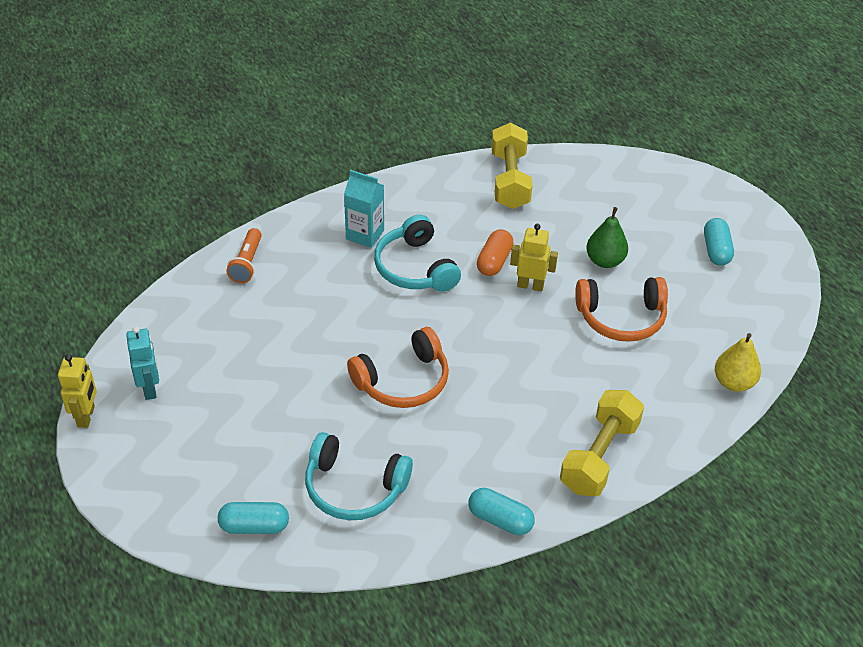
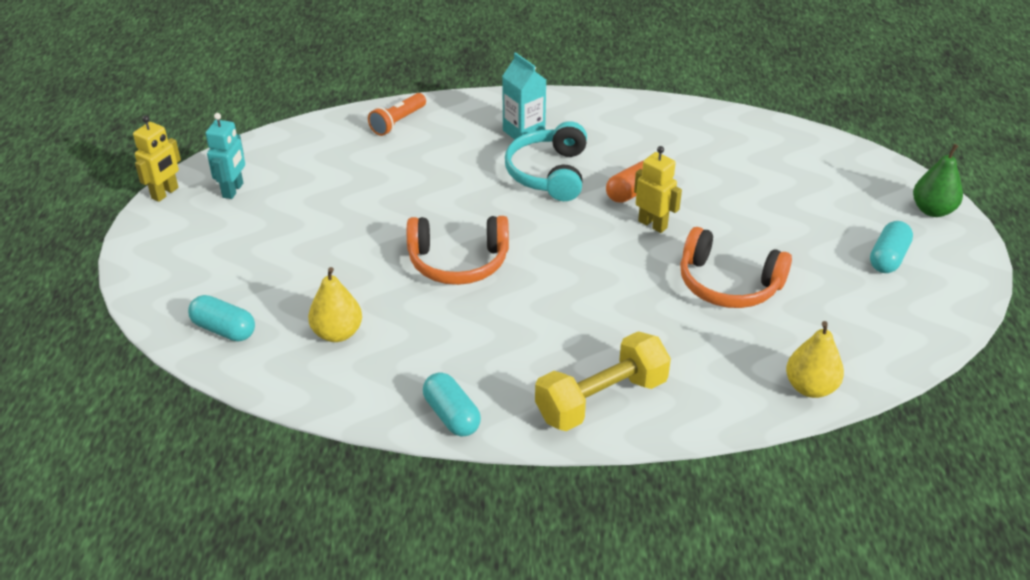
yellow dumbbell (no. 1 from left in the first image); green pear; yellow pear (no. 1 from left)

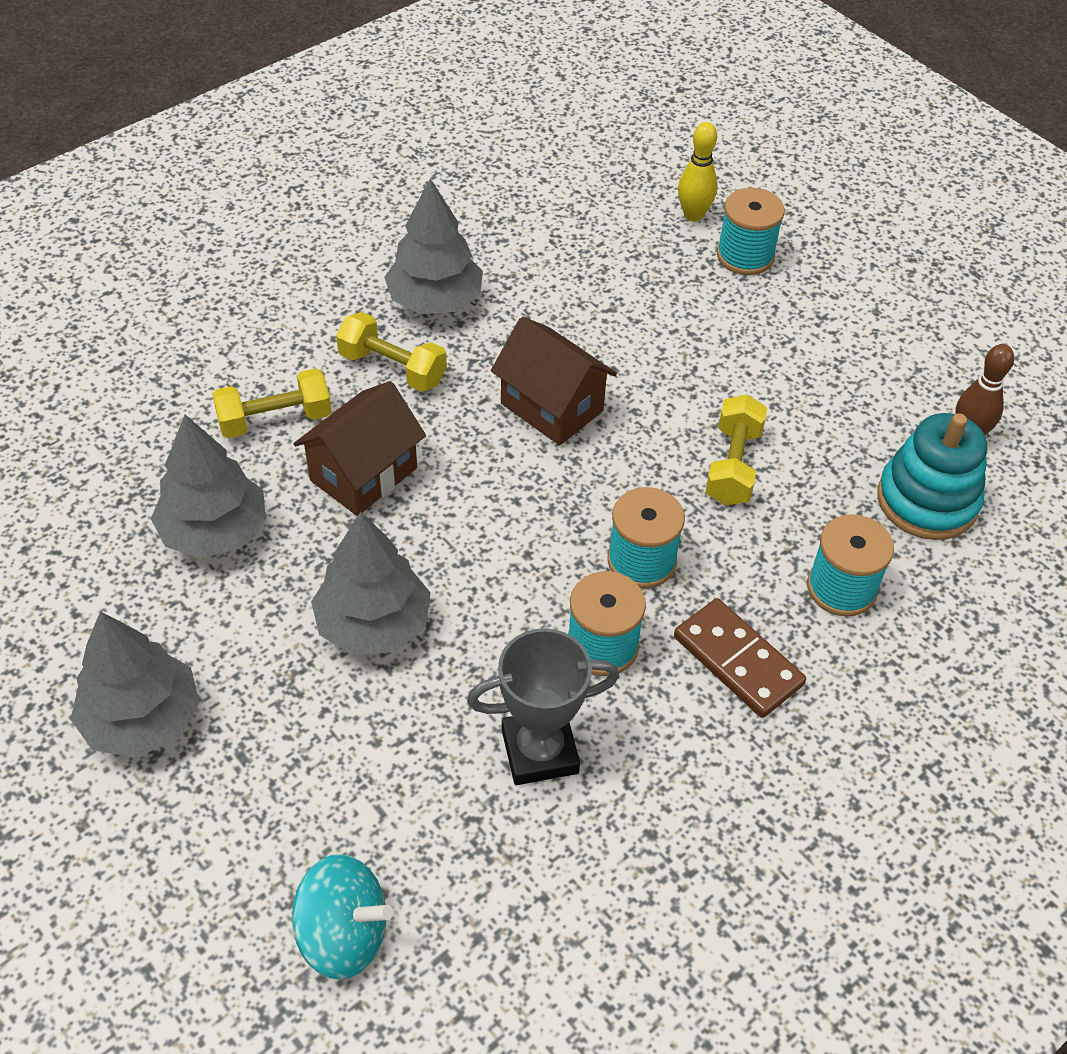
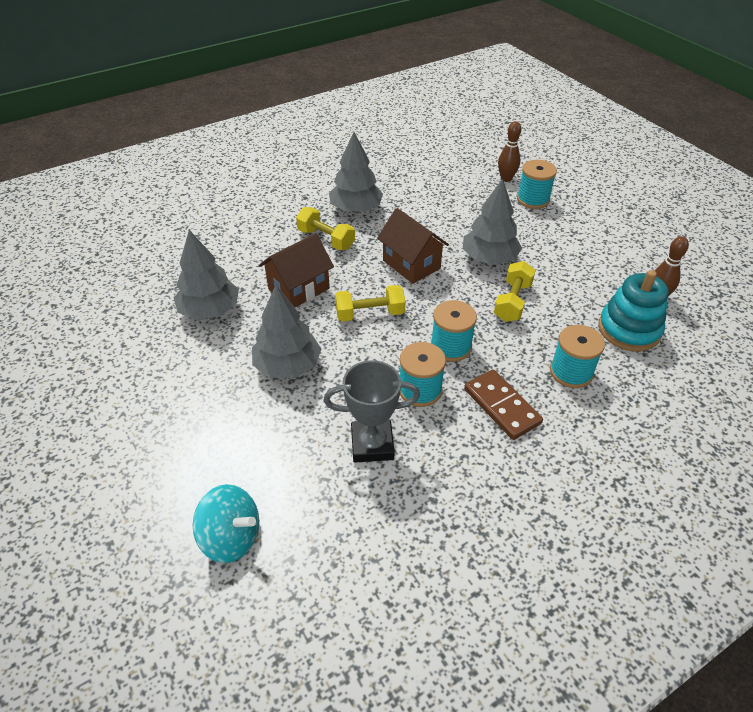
brown bowling pin (no. 1 from left); yellow dumbbell (no. 2 from left); grey tree (no. 4 from left)

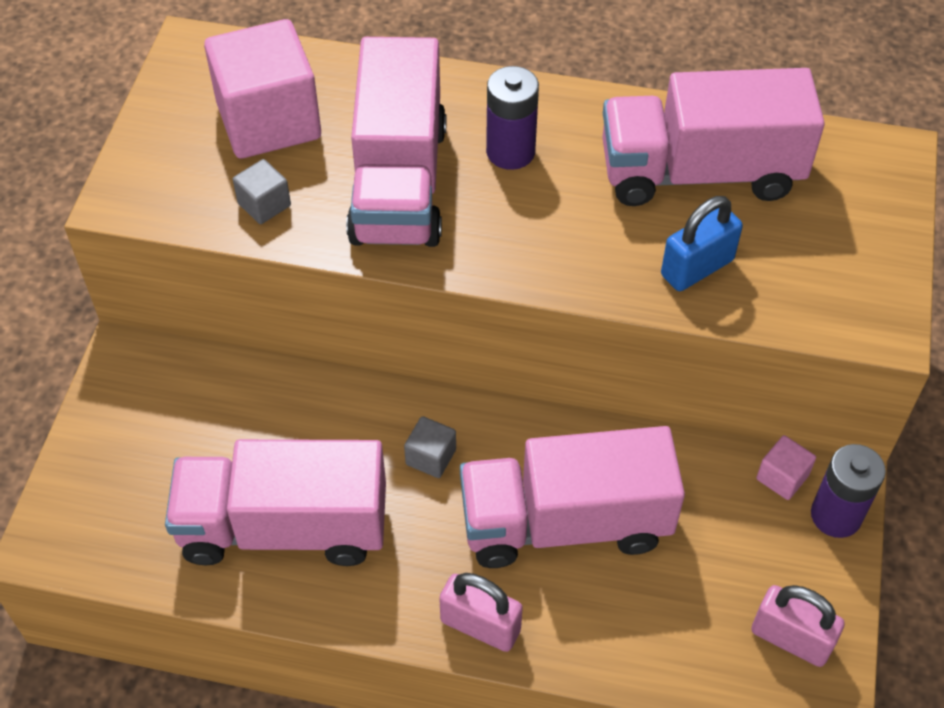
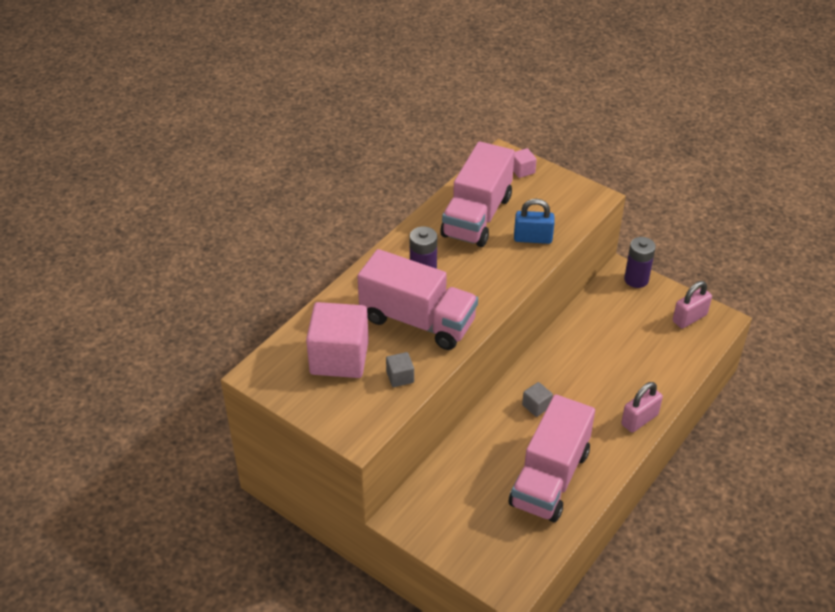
blue padlock; pink truck (no. 3 from left in the first image); pink cube (no. 2 from left)

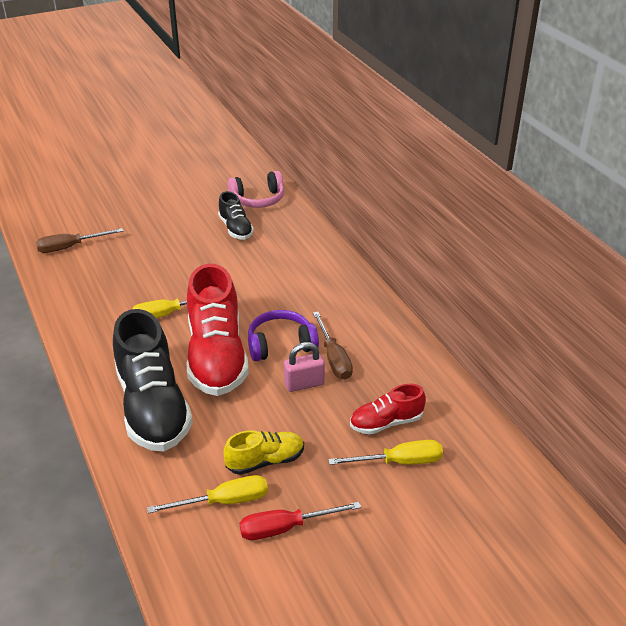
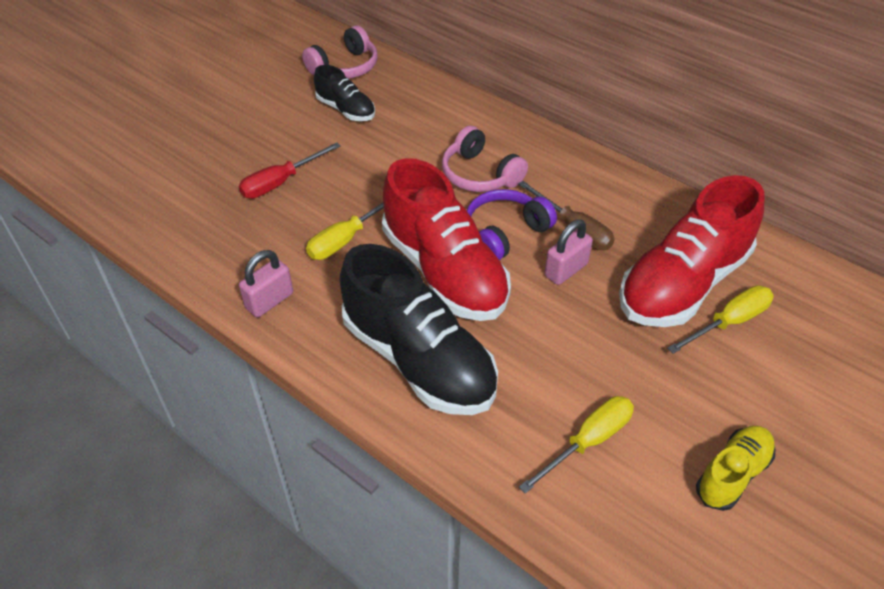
brown screwdriver (no. 1 from left in the first image); red shoe (no. 2 from left); yellow shoe; red screwdriver; pink headphones (no. 2 from left); pink padlock (no. 1 from left)

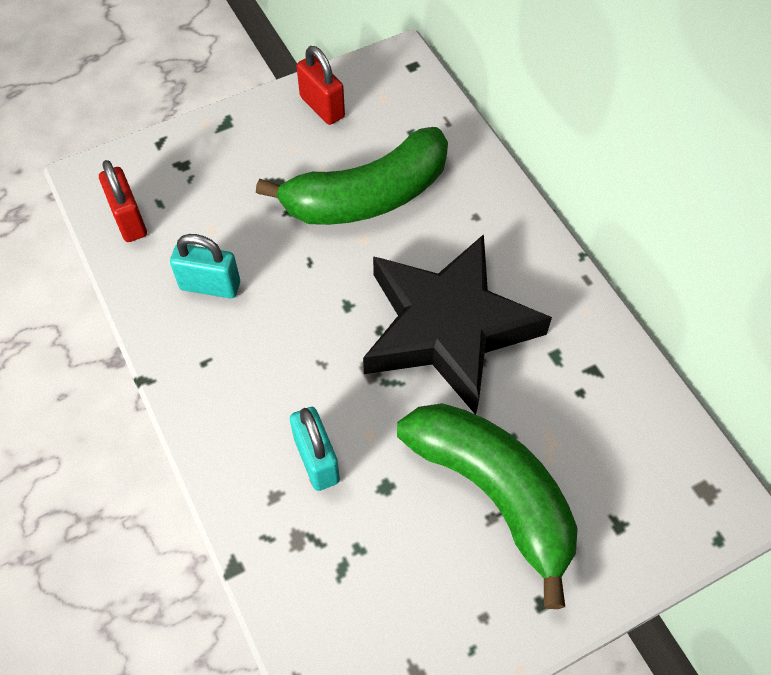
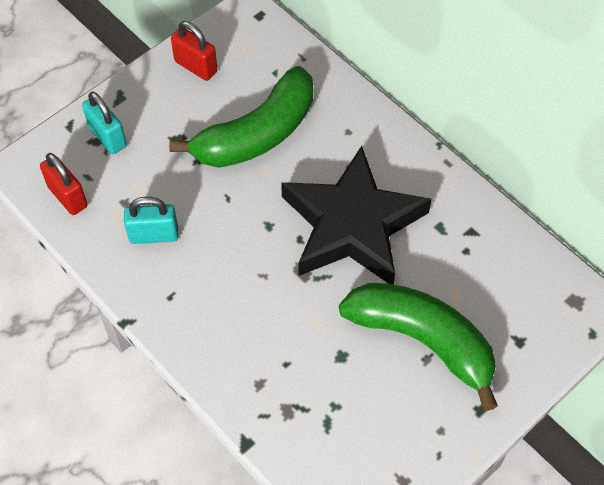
turquoise padlock (no. 1 from left)

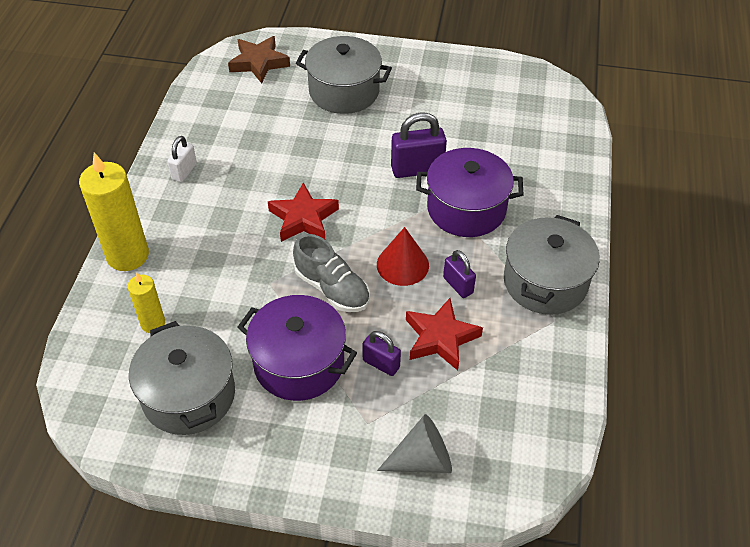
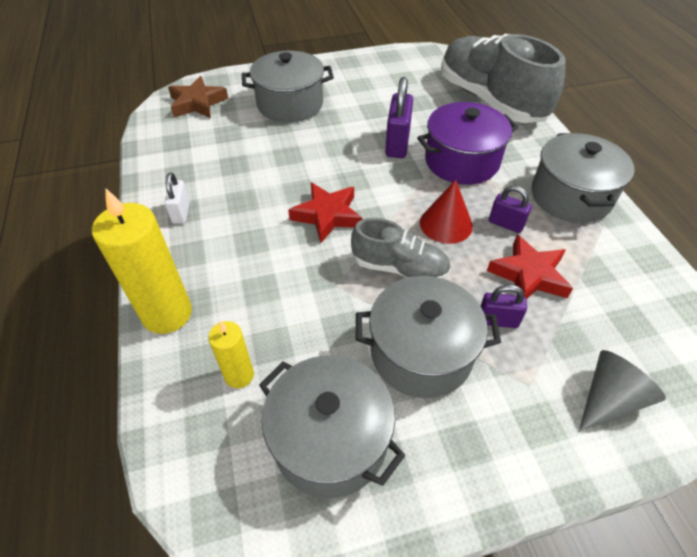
purple padlock (no. 1 from left); grey pot (no. 3 from left); grey shoe (no. 2 from left)

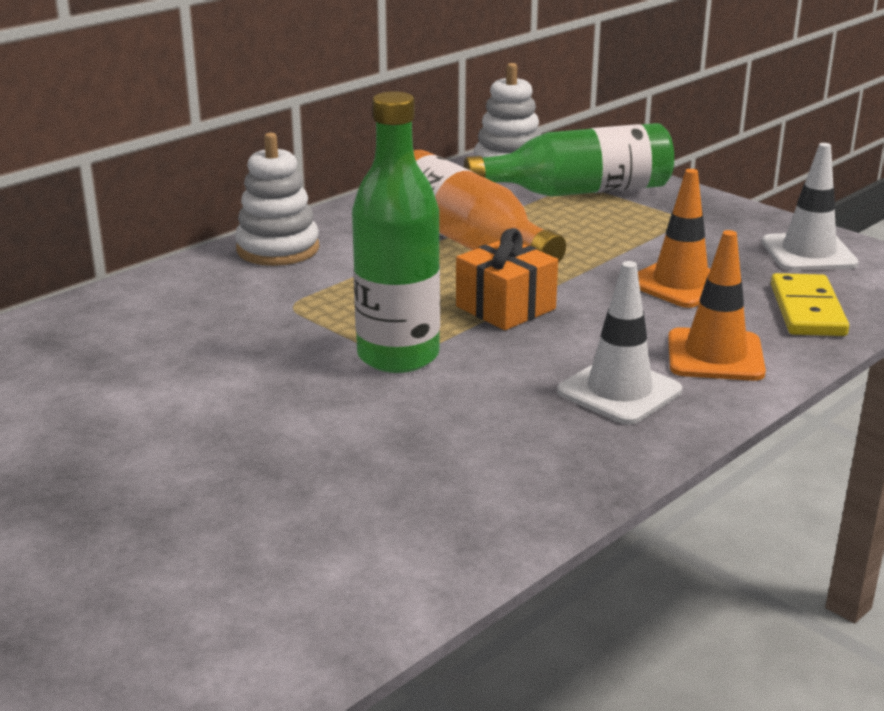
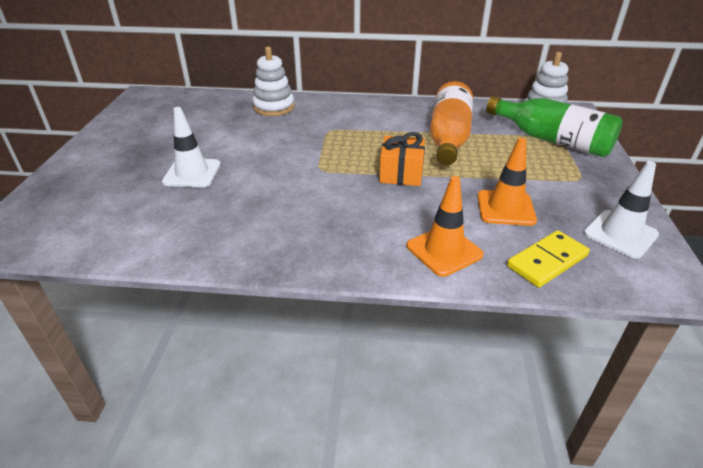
green bottle (no. 1 from left in the first image); white stacking toy (no. 1 from left); white traffic cone (no. 1 from left)

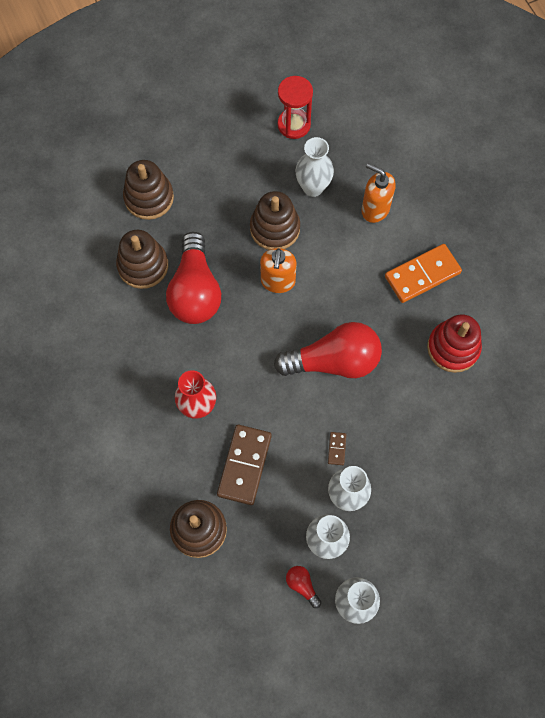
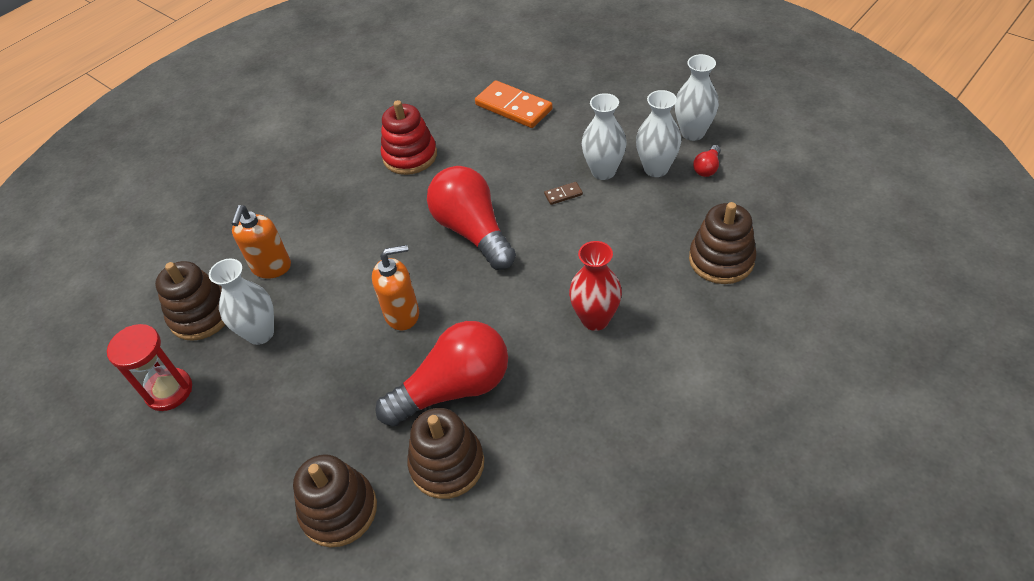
brown stacking toy (no. 1 from left); orange domino; brown domino (no. 1 from left in the first image)

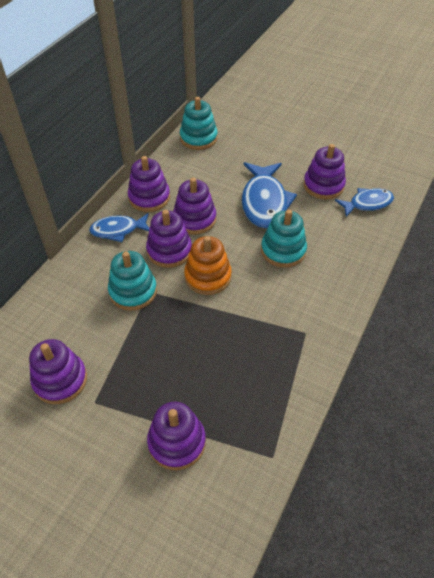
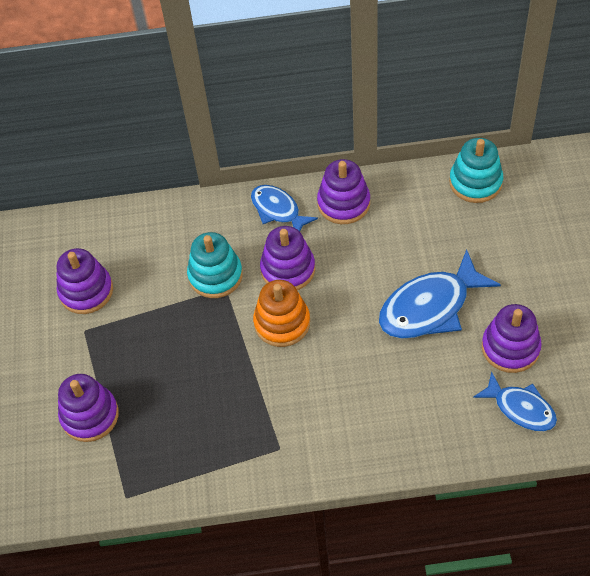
purple stacking toy (no. 5 from left in the first image); turquoise stacking toy (no. 3 from left in the first image)

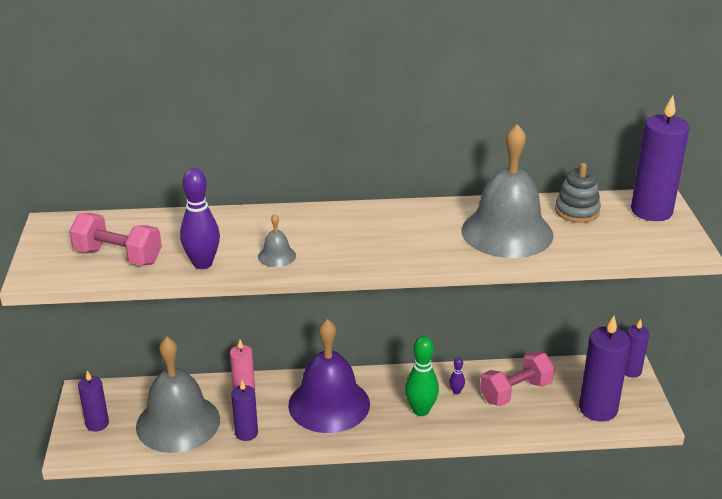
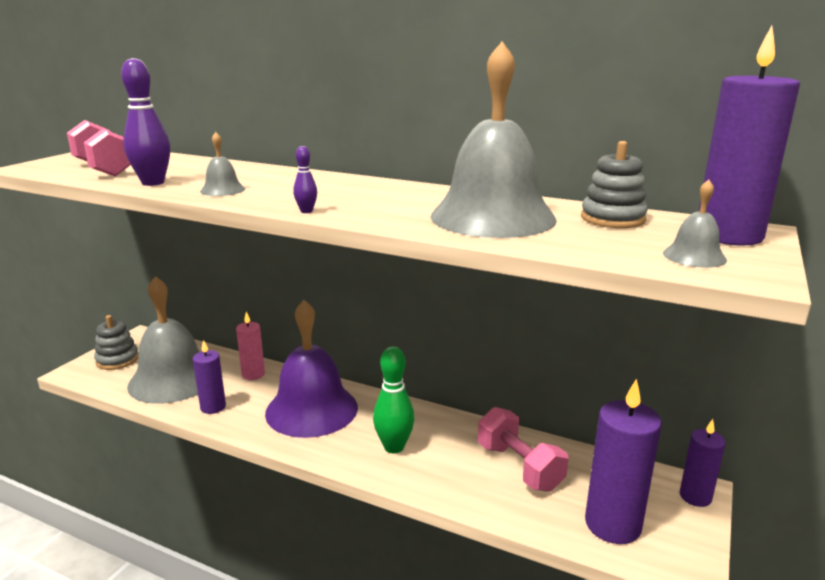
pink dumbbell (no. 2 from left); purple bowling pin (no. 2 from left); grey stacking toy (no. 1 from left); grey bell (no. 4 from left)

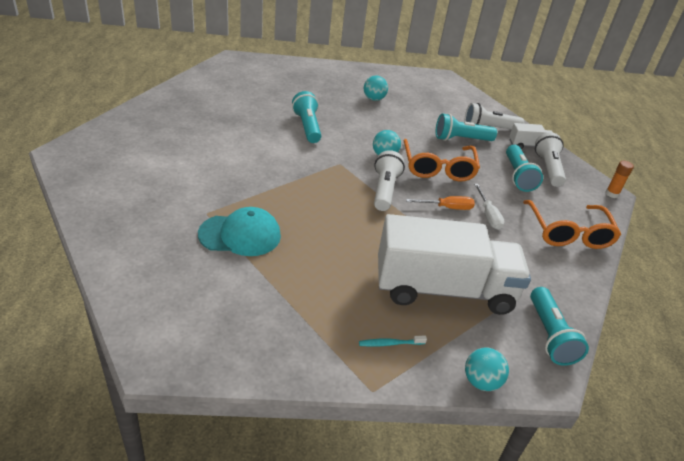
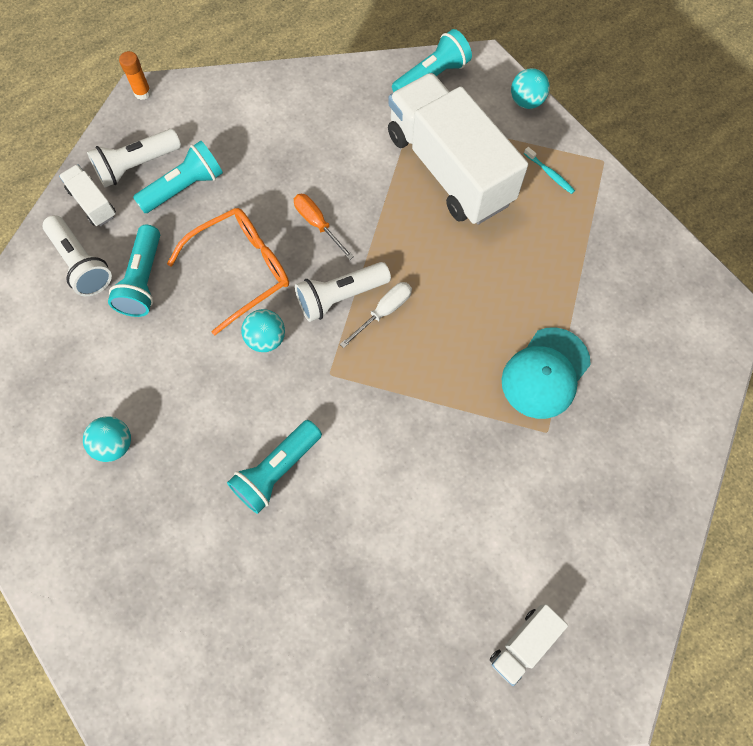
turquoise flashlight (no. 1 from left); white screwdriver; orange glasses (no. 2 from left in the first image); turquoise cap; white truck (no. 3 from left)

